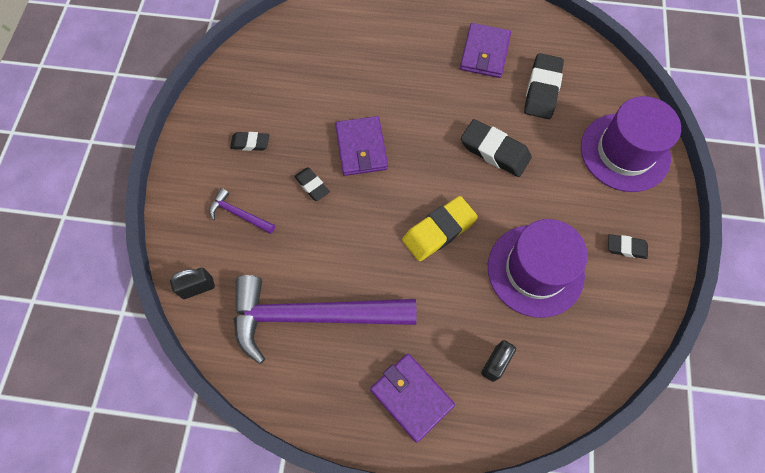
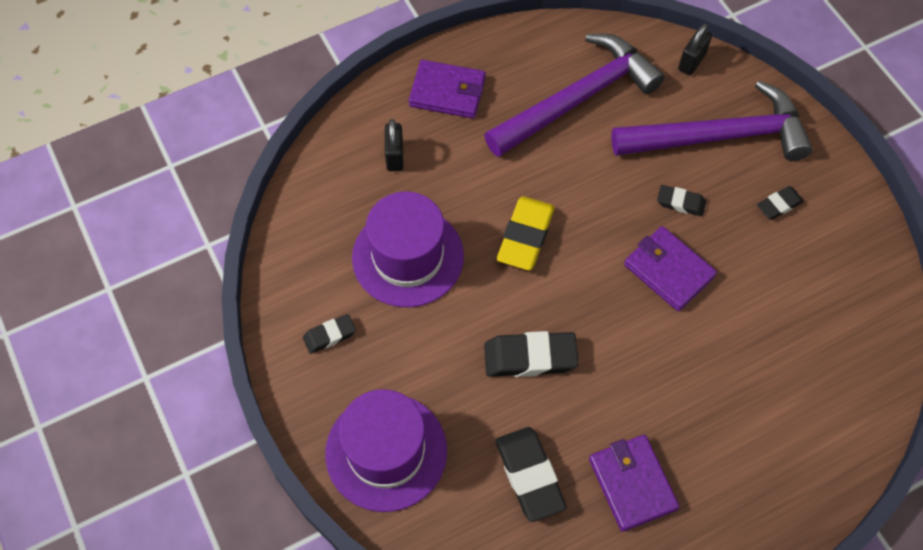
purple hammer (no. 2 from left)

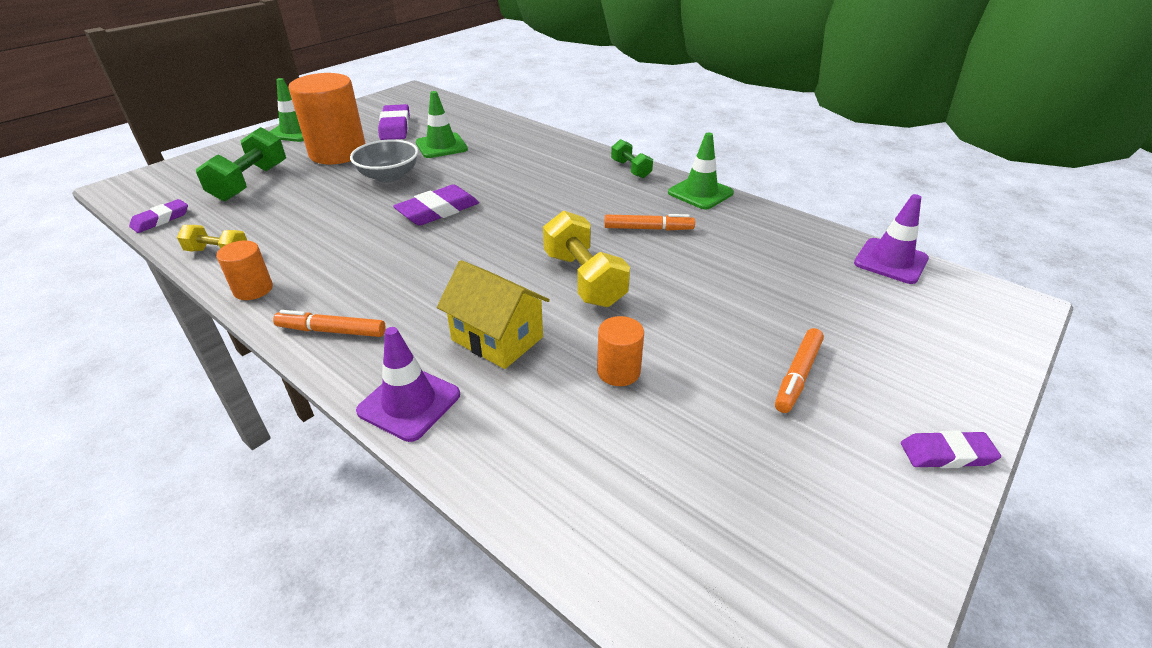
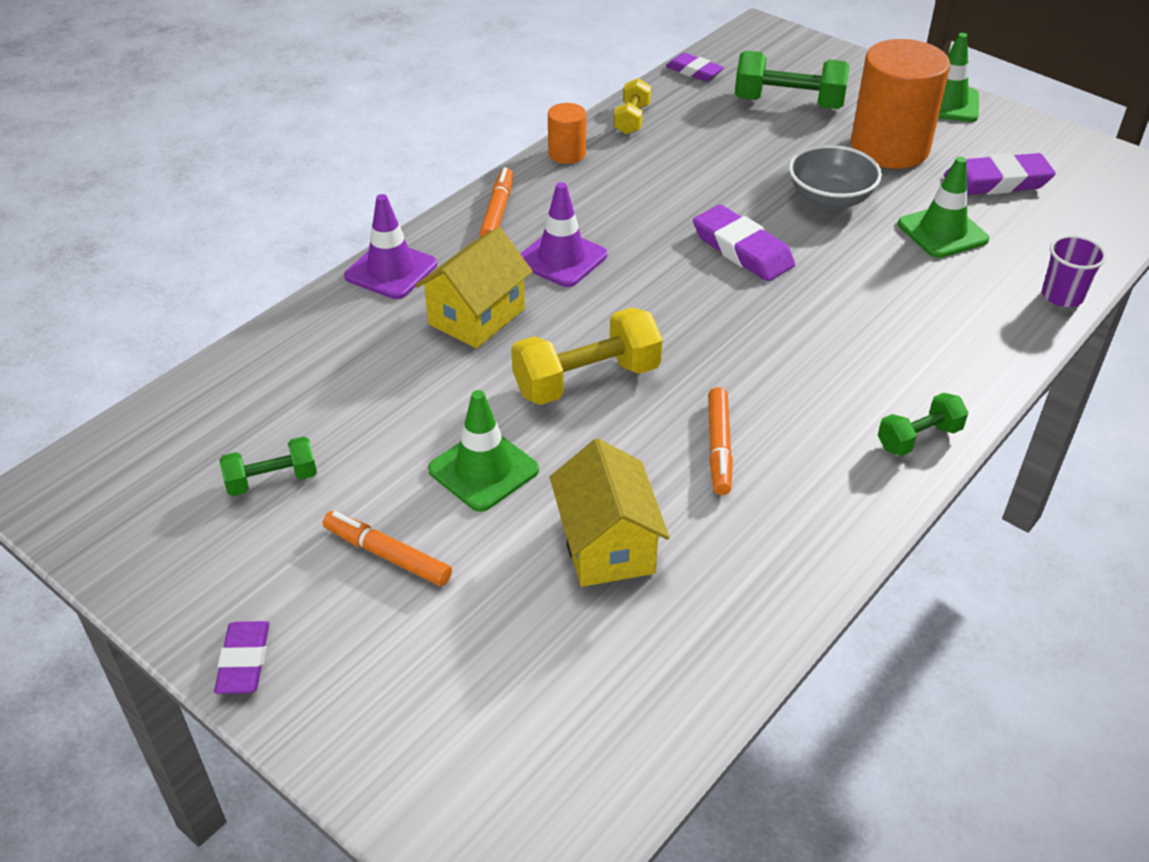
green traffic cone (no. 1 from left); purple traffic cone (no. 2 from left); orange cylinder (no. 3 from left in the first image); purple cup; green dumbbell (no. 1 from left); yellow house (no. 2 from left)

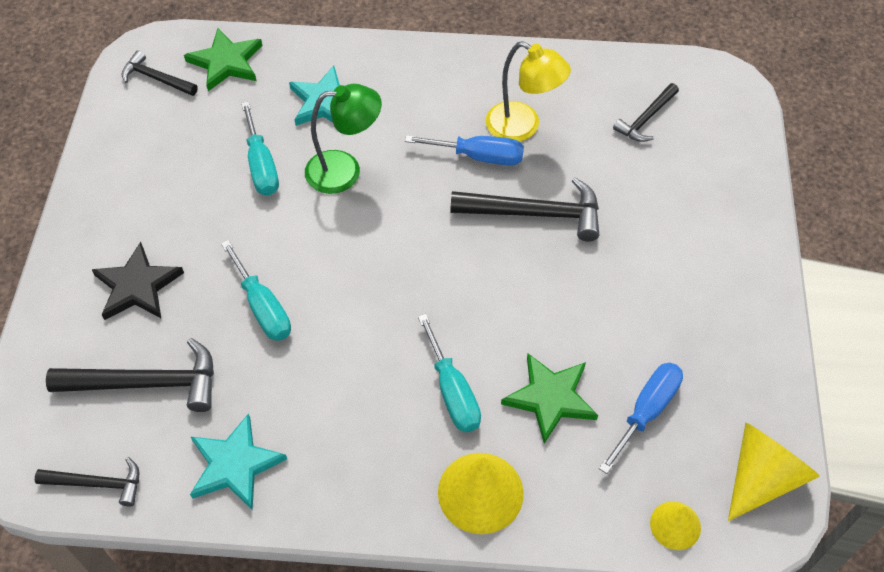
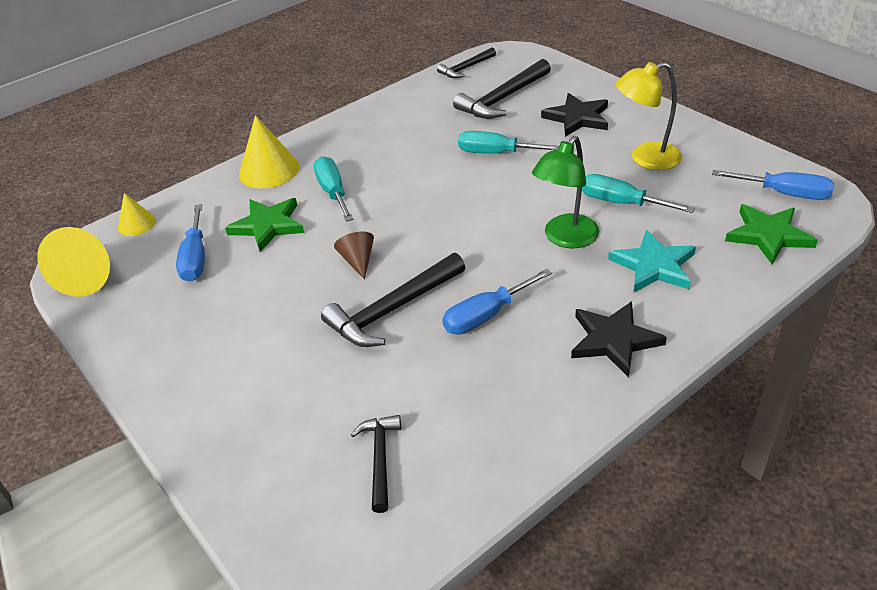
yellow lamp; blue screwdriver (no. 3 from left); turquoise screwdriver (no. 1 from left); turquoise star (no. 1 from left in the first image); brown cone; black star (no. 2 from left)

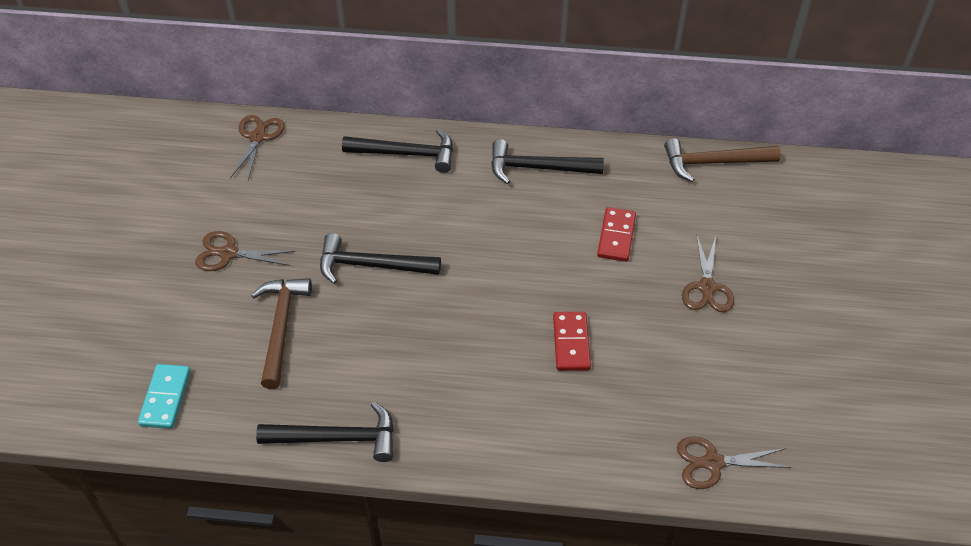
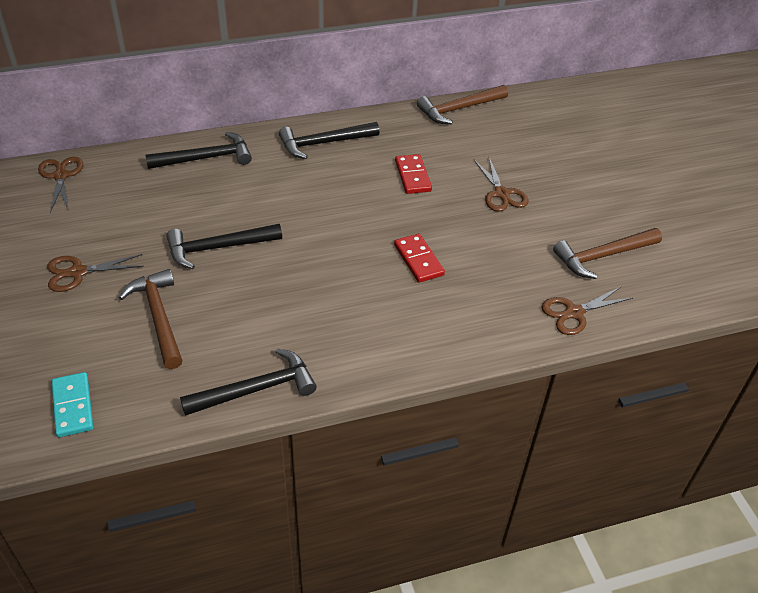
brown hammer (no. 3 from left)

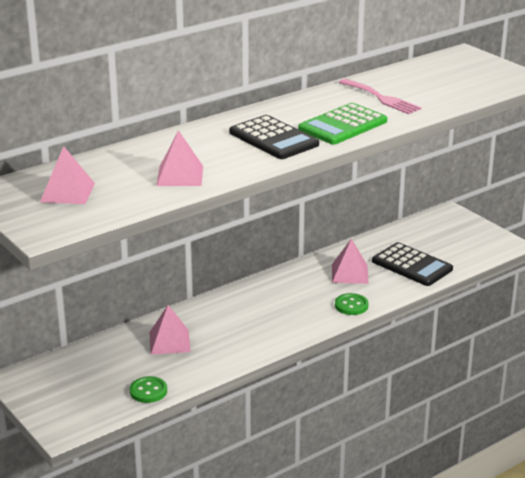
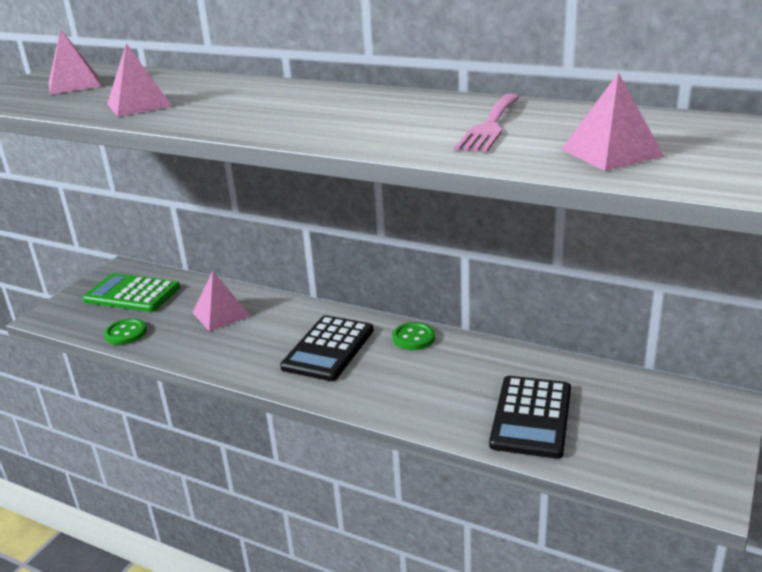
green calculator; black calculator (no. 1 from left); pink pyramid (no. 4 from left); green button (no. 2 from left)

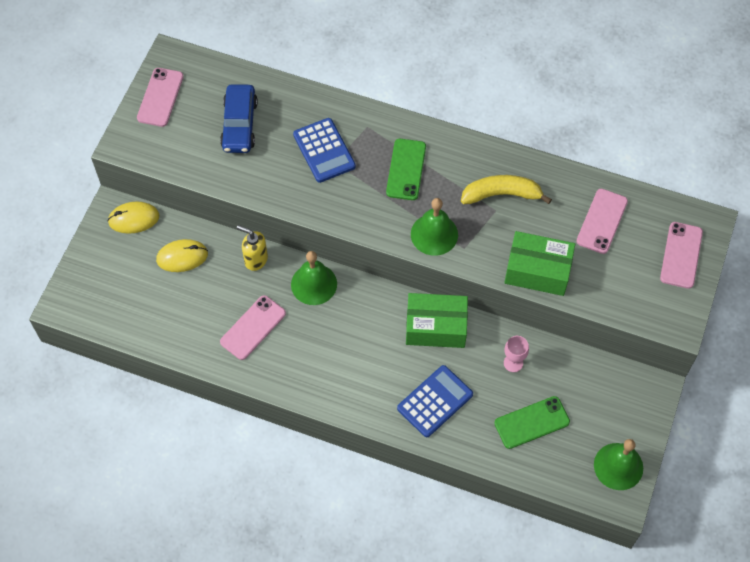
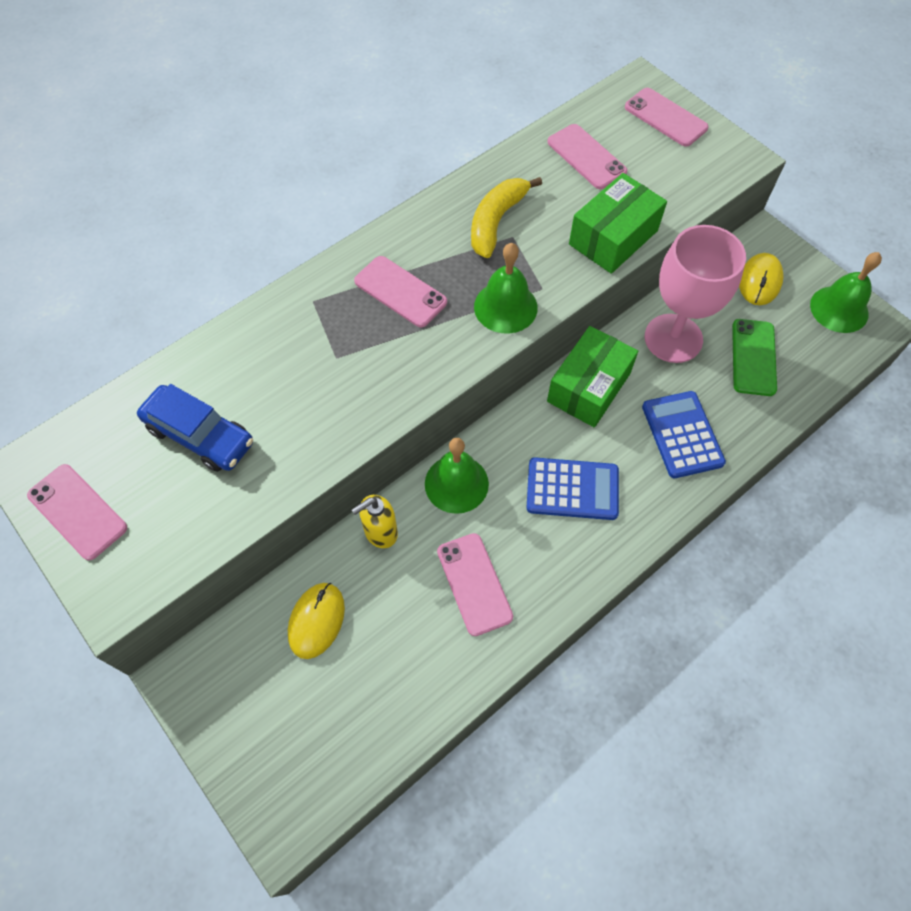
blue calculator (no. 1 from left); pink phone (no. 2 from left); yellow mouse (no. 2 from left); pink goblet

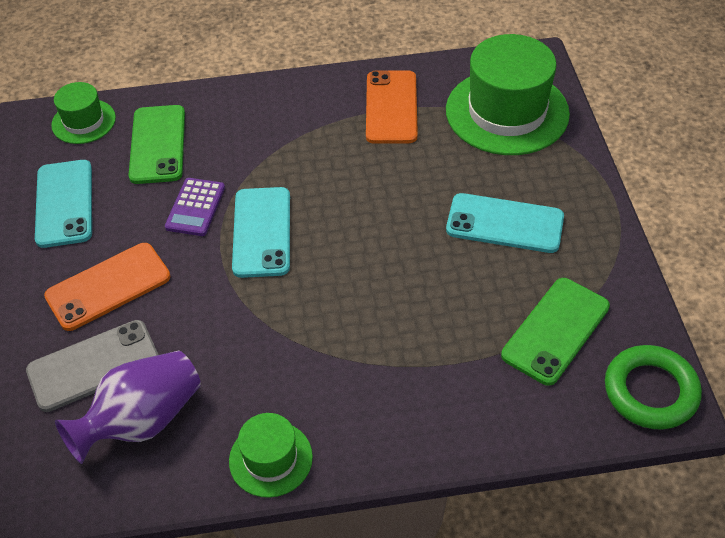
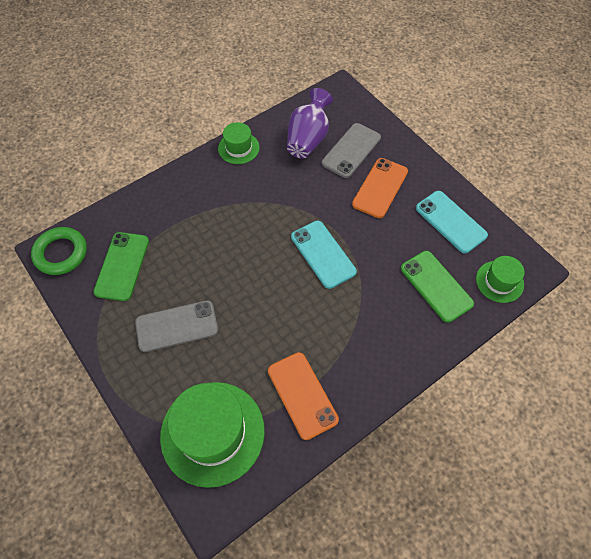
purple calculator; grey phone (no. 1 from left)

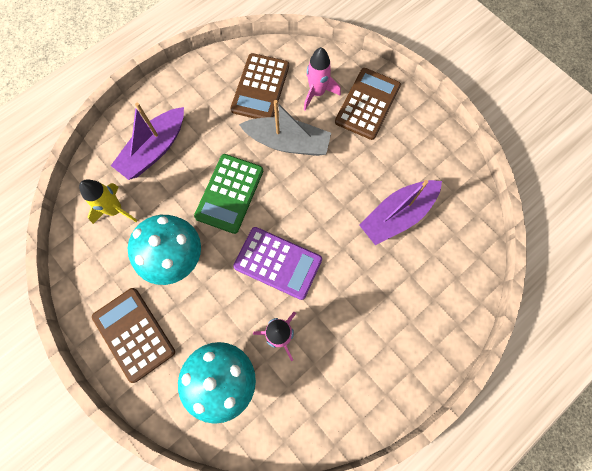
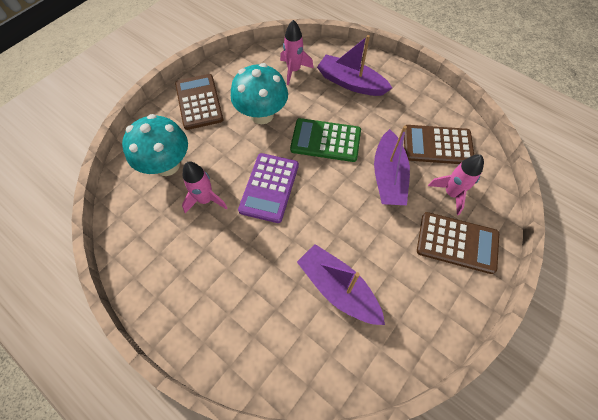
purple boat (no. 3 from left); pink rocket (no. 2 from left); brown calculator (no. 1 from left)

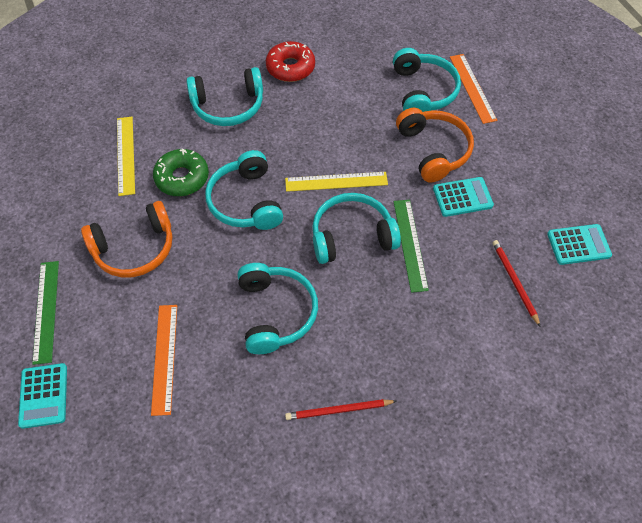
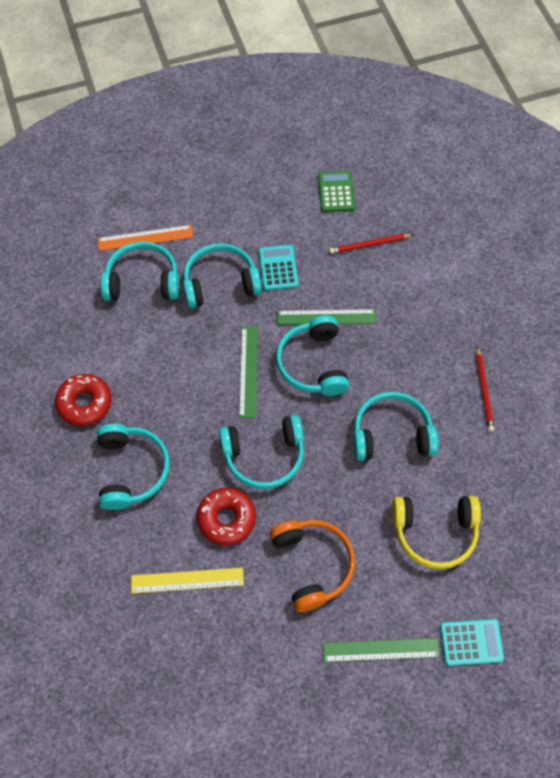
turquoise headphones (no. 3 from left); red donut (no. 2 from left); green ruler (no. 1 from left); green calculator; yellow headphones

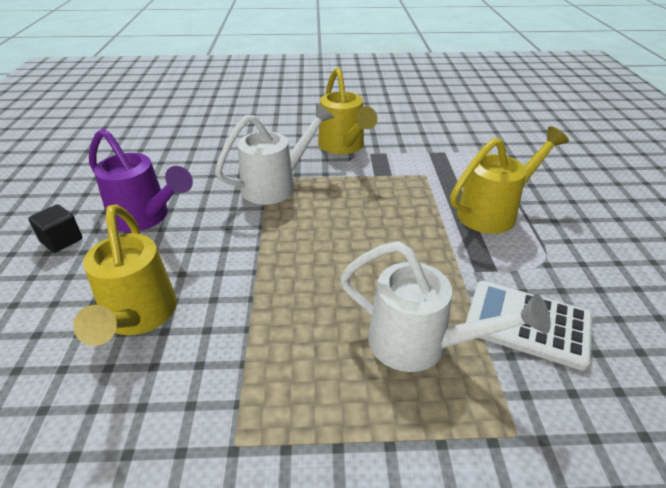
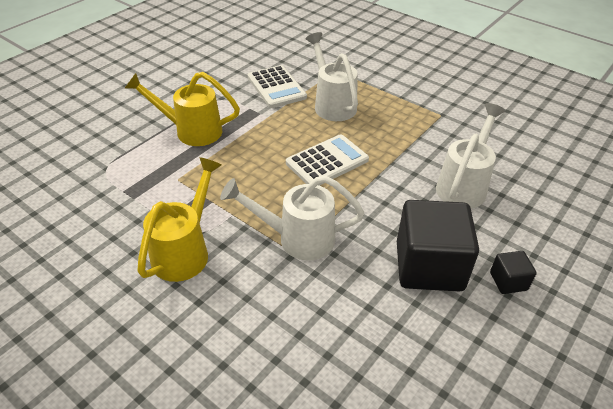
black cube (no. 1 from left); white watering can (no. 3 from left); white calculator (no. 2 from left)

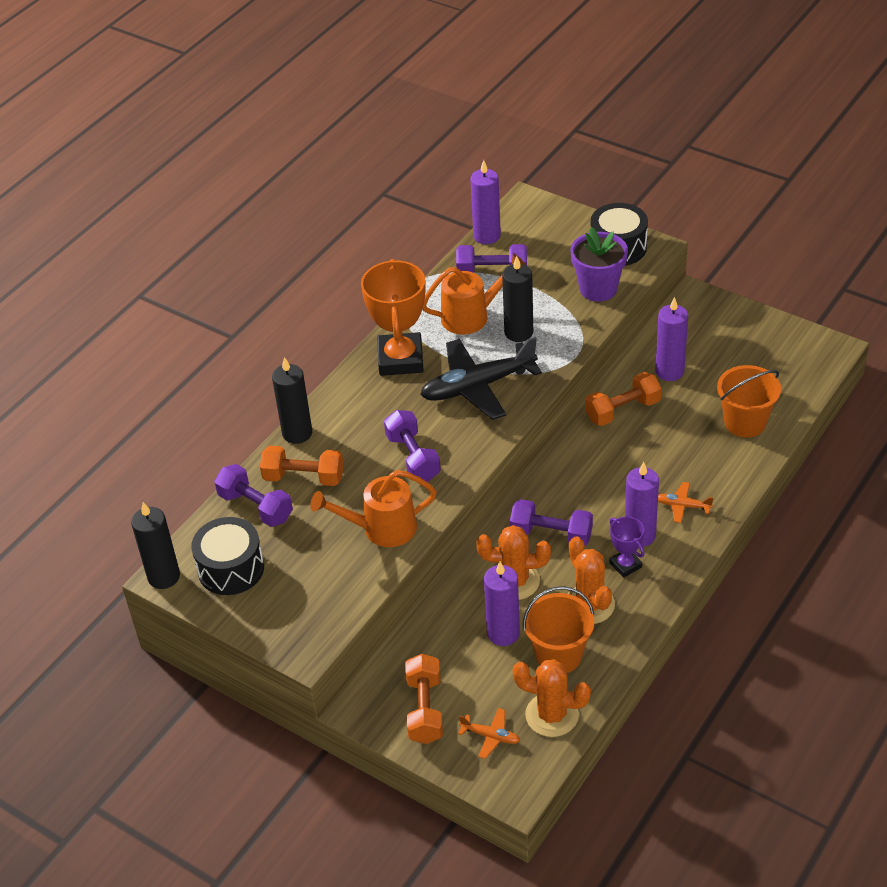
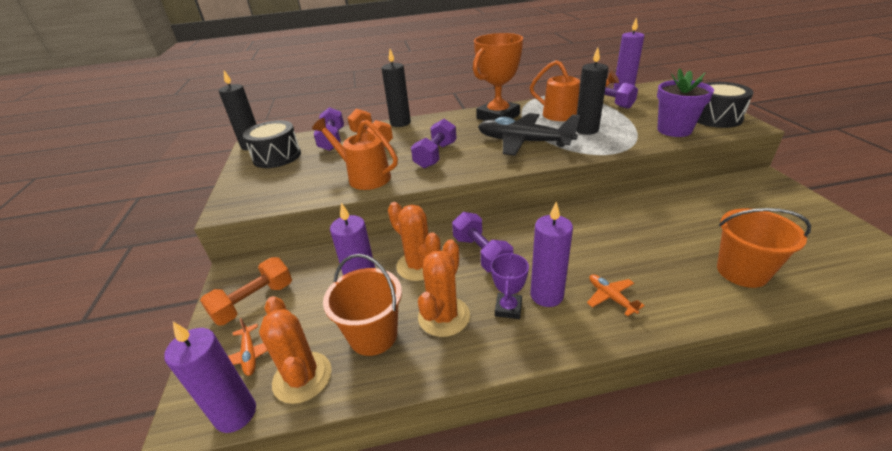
purple candle (no. 1 from left); orange dumbbell (no. 3 from left in the first image)

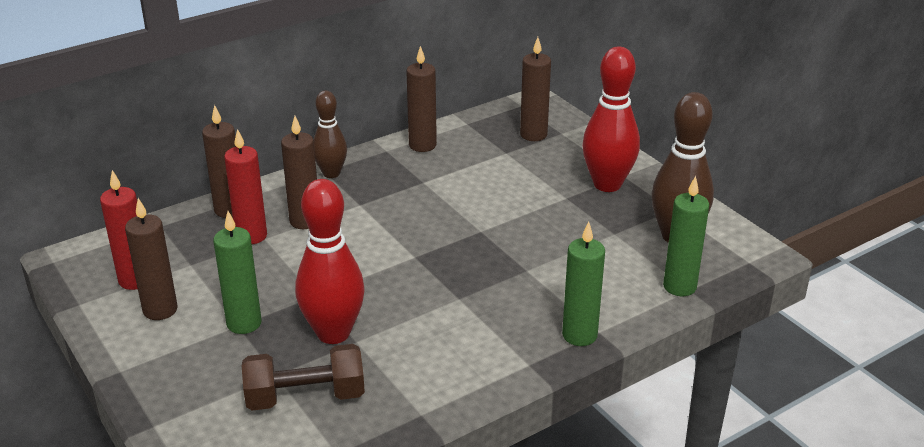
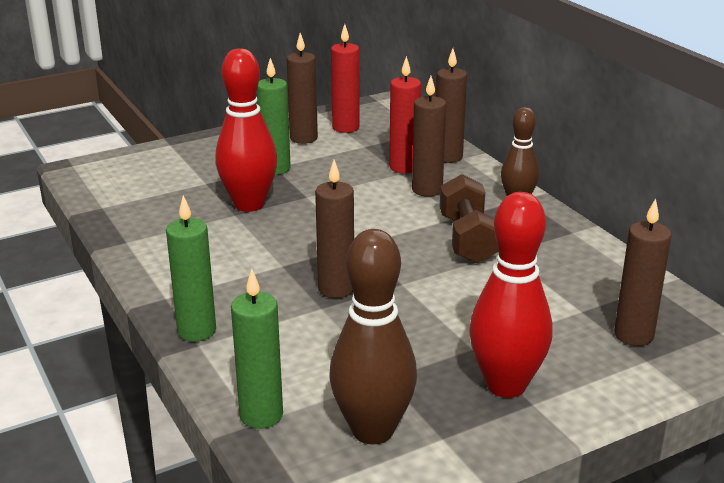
brown candle (no. 2 from left); brown dumbbell

